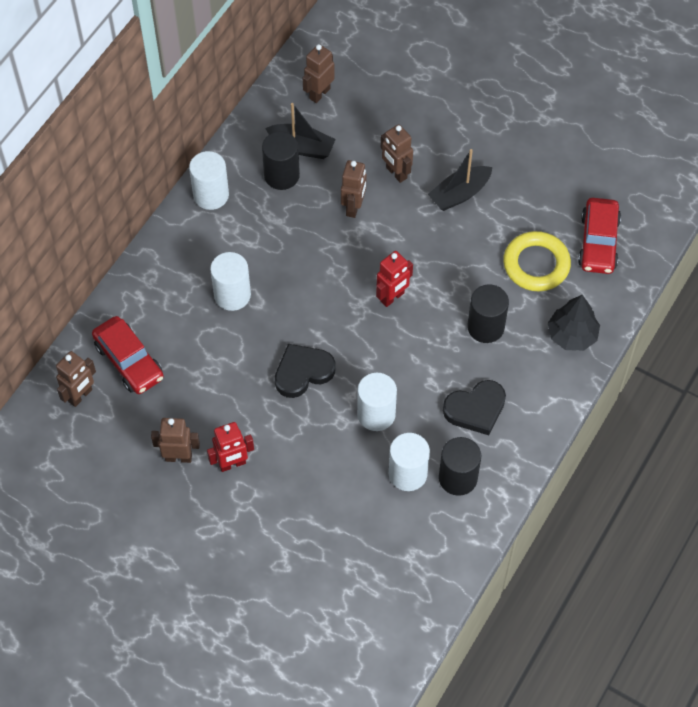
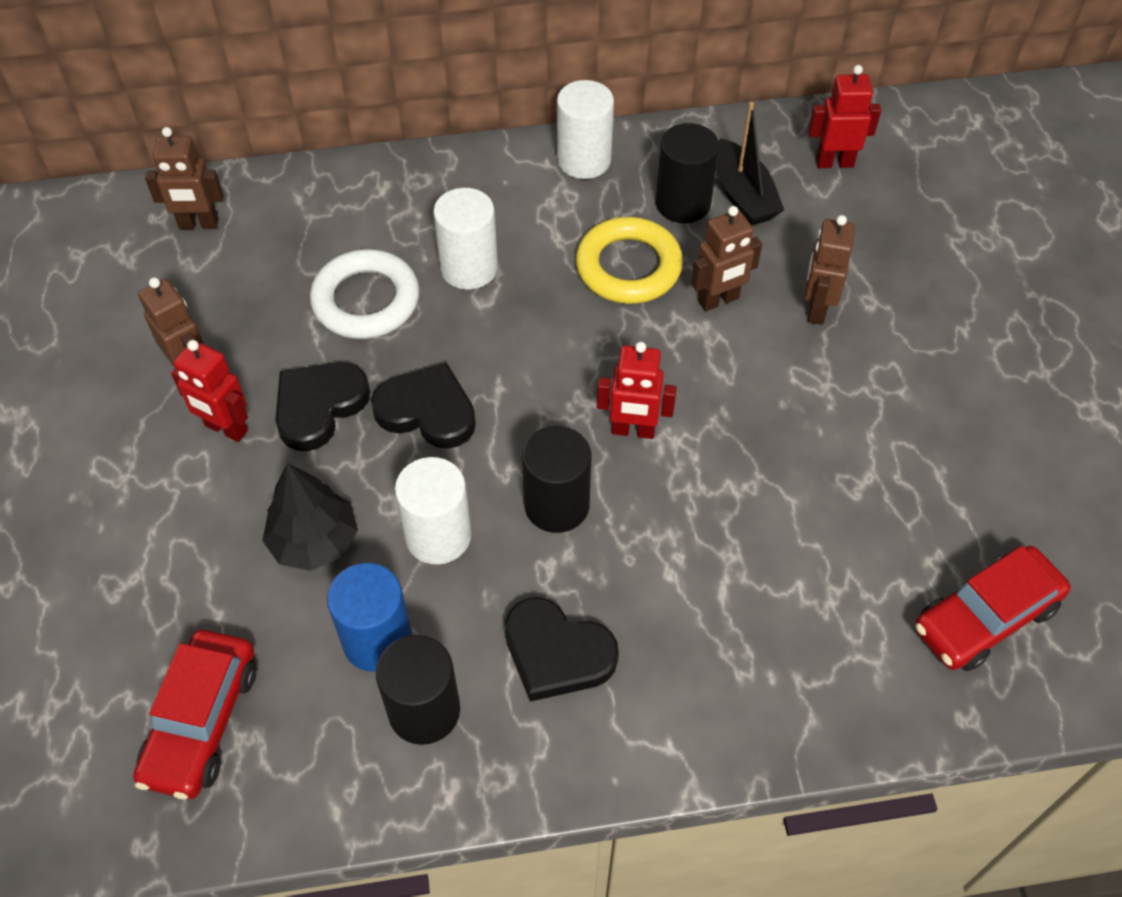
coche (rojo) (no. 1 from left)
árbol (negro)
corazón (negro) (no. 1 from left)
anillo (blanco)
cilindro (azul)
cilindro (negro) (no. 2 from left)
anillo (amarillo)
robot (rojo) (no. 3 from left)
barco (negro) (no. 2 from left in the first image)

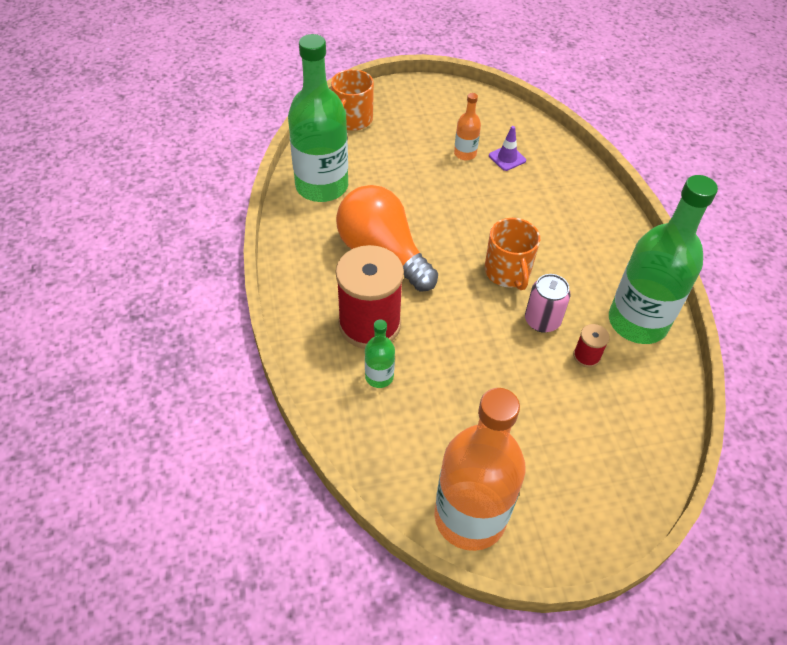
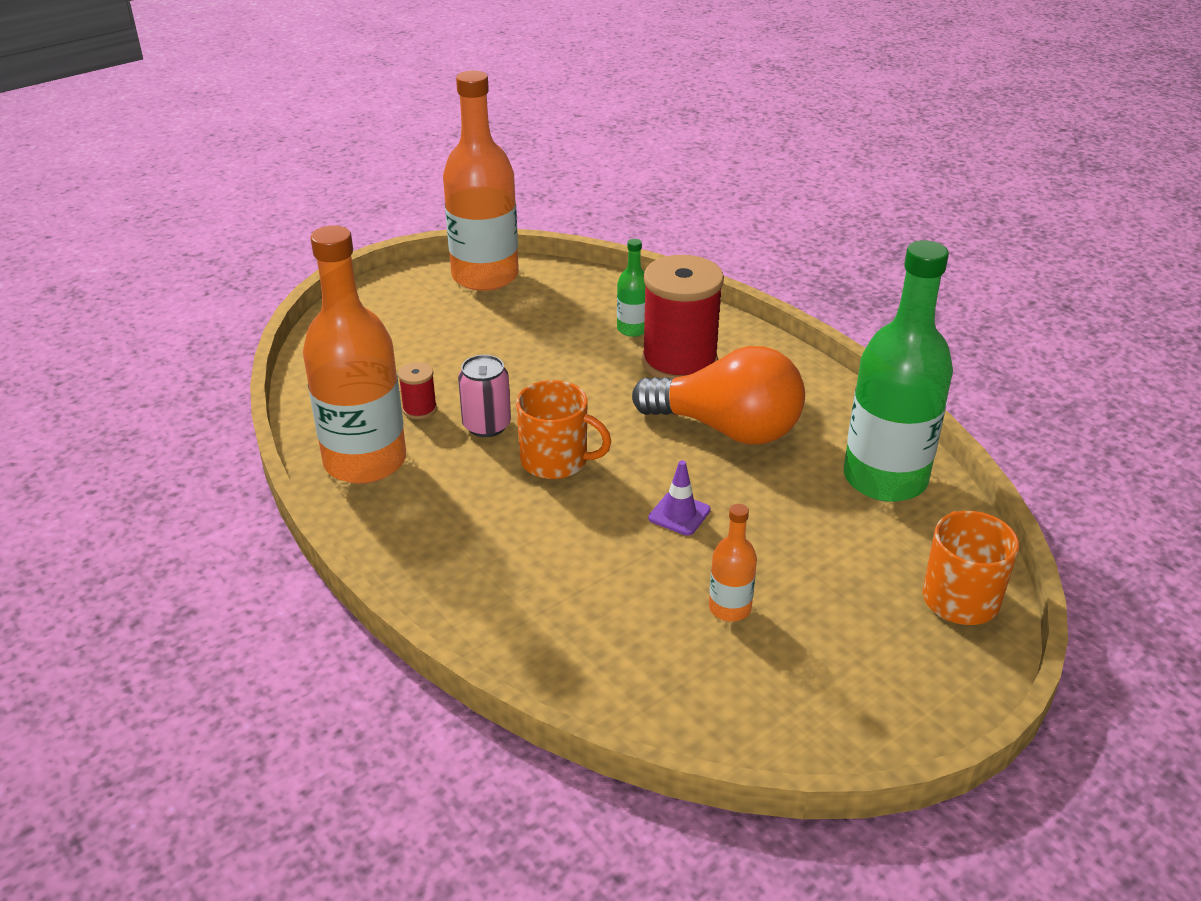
botella (naranja) (no. 1 from left)
taza (naranja) (no. 1 from left)
cono de tráfico (morado)

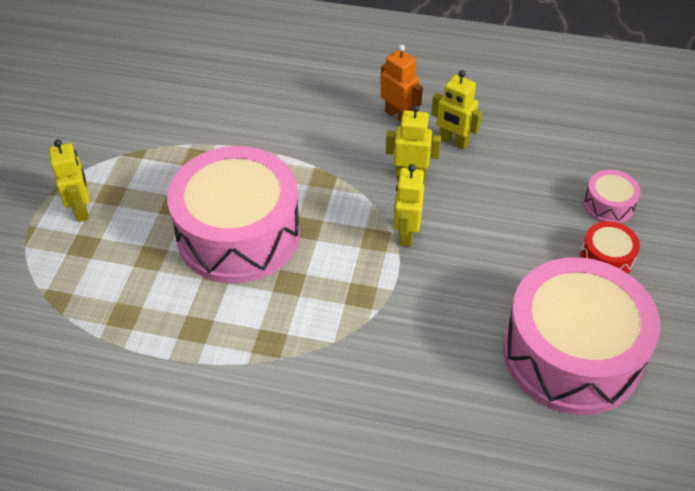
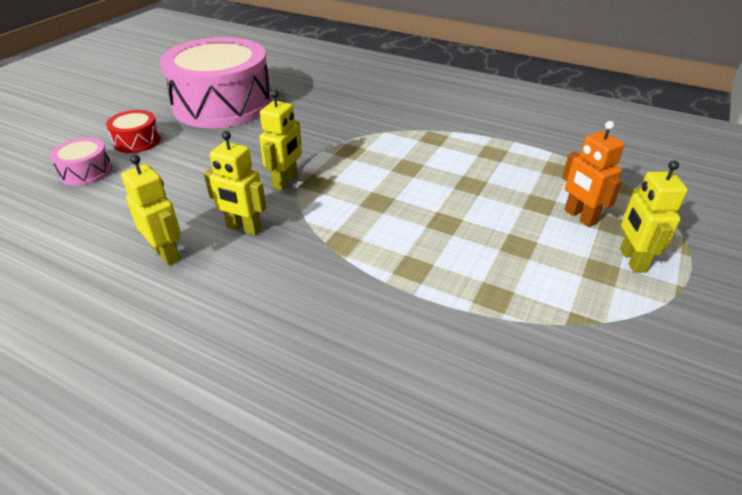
robot (naranja)
tambor (rosa) (no. 1 from left in the first image)

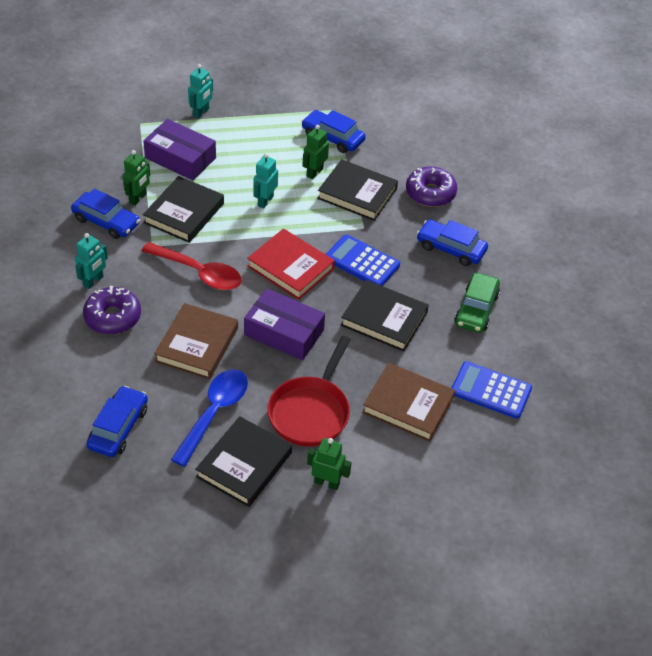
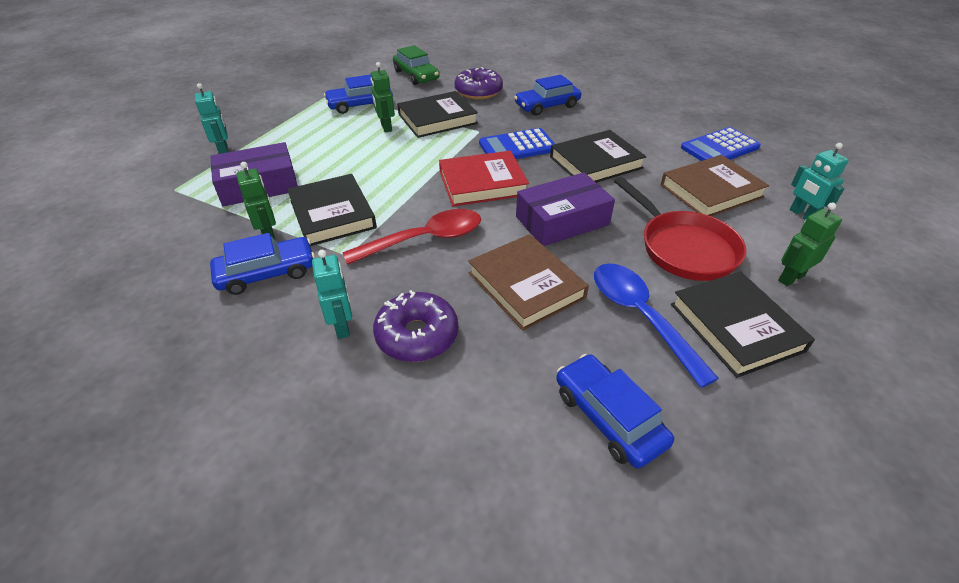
coche (verde)
robot (turquesa) (no. 3 from left)

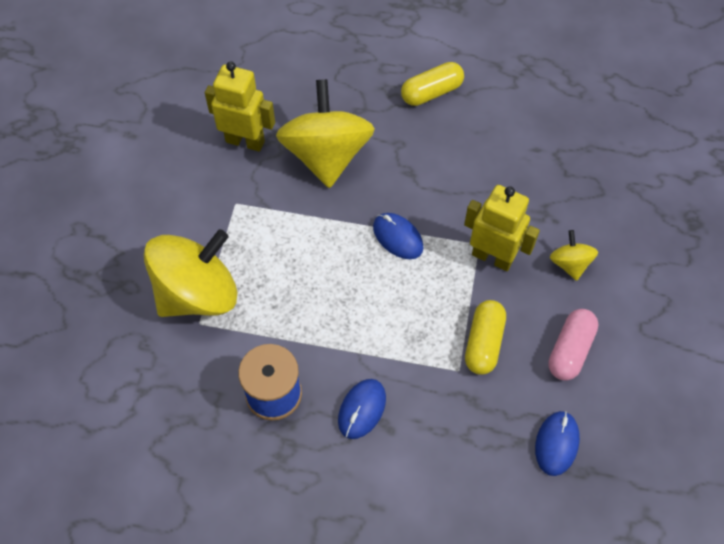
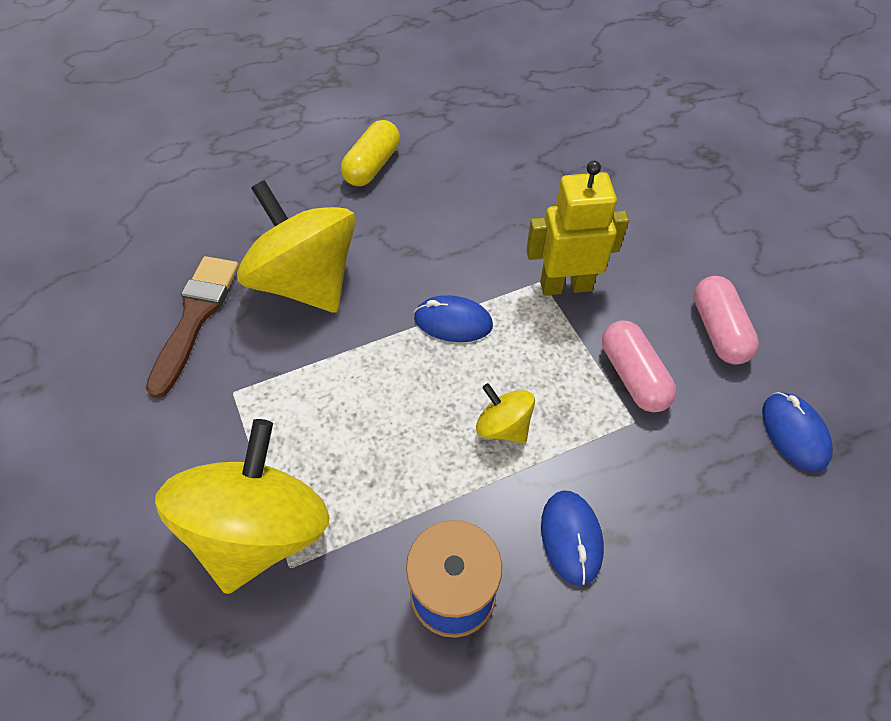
pincel (marrón)
peonza (amarillo) (no. 3 from left)
cápsula (rosa) (no. 1 from left)

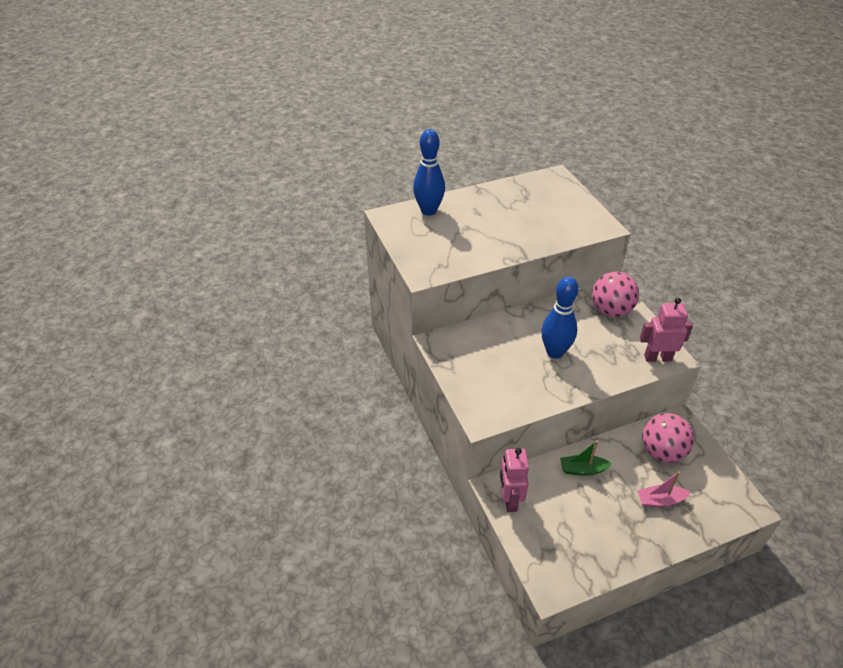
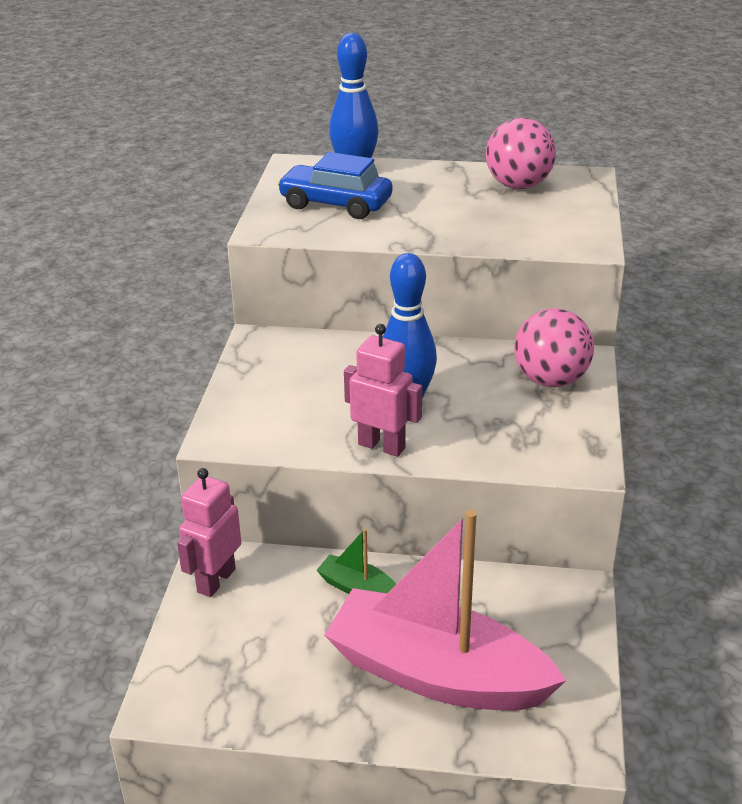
coche (azul)
barco (rosa)
robot (rosa) (no. 2 from left)
pelota (rosa) (no. 1 from left)

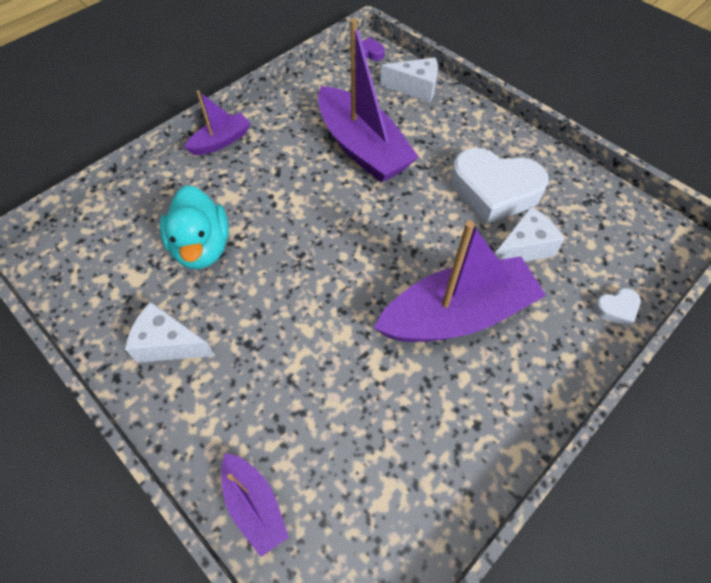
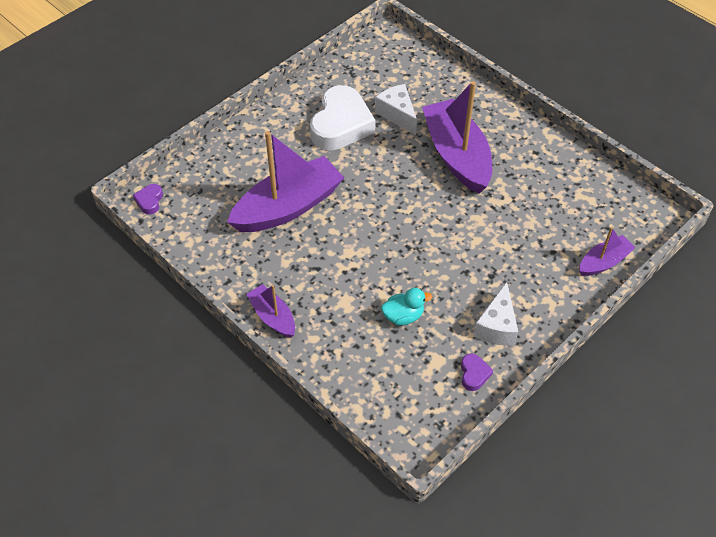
pato (turquesa)
corazón (morado) (no. 2 from left)
queso (blanco) (no. 2 from left in the first image)
corazón (blanco) (no. 2 from left in the first image)

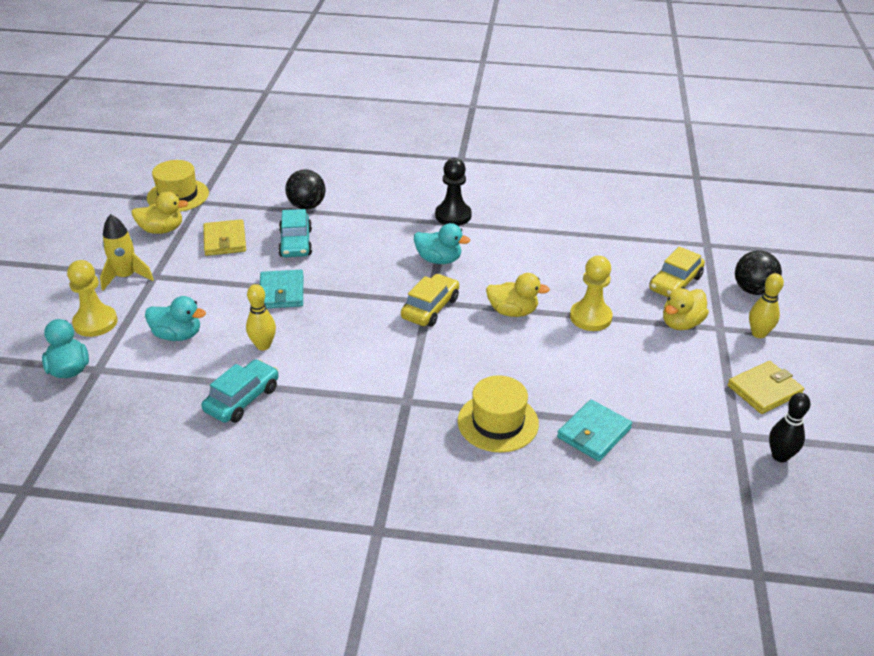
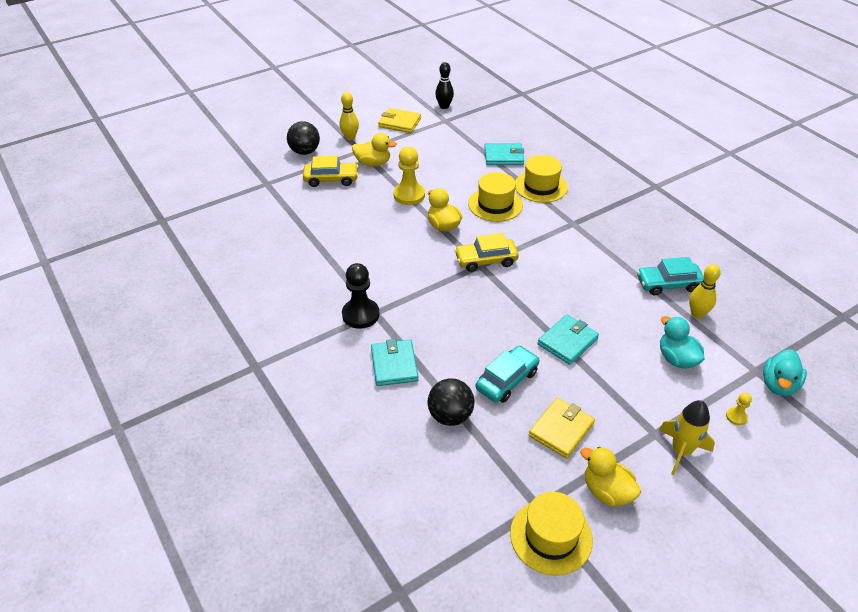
cartera (turquesa) (no. 1 from left)
sombrero (amarillo) (no. 1 from left)
bolo (amarillo) (no. 2 from left)
peón (amarillo) (no. 2 from left)
pato (turquesa) (no. 3 from left in the first image)

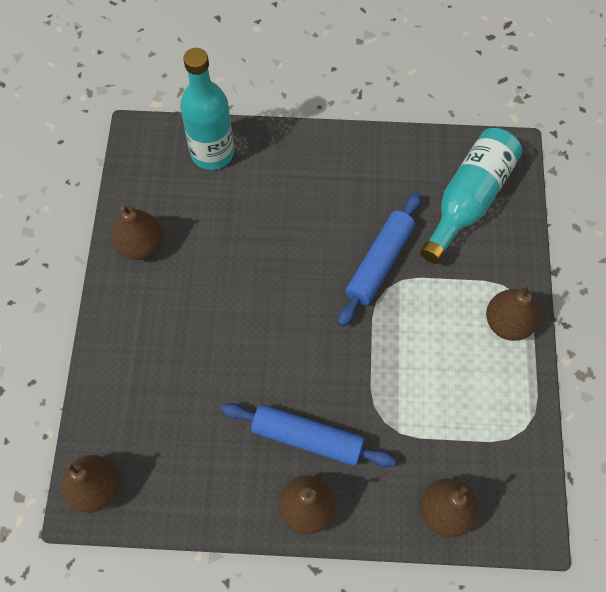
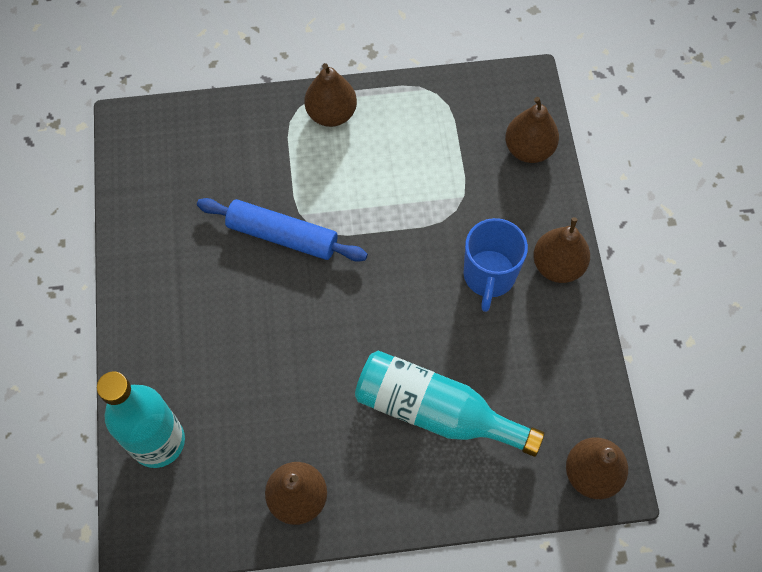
botella (turquesa) (no. 2 from left)
taza (azul)

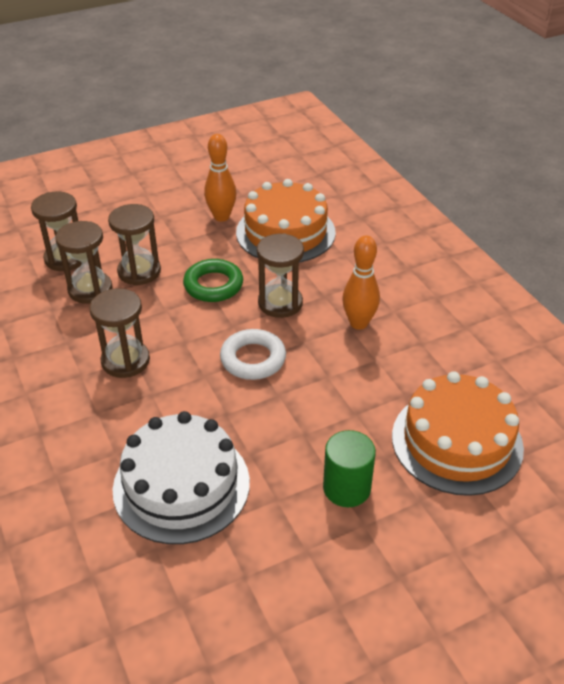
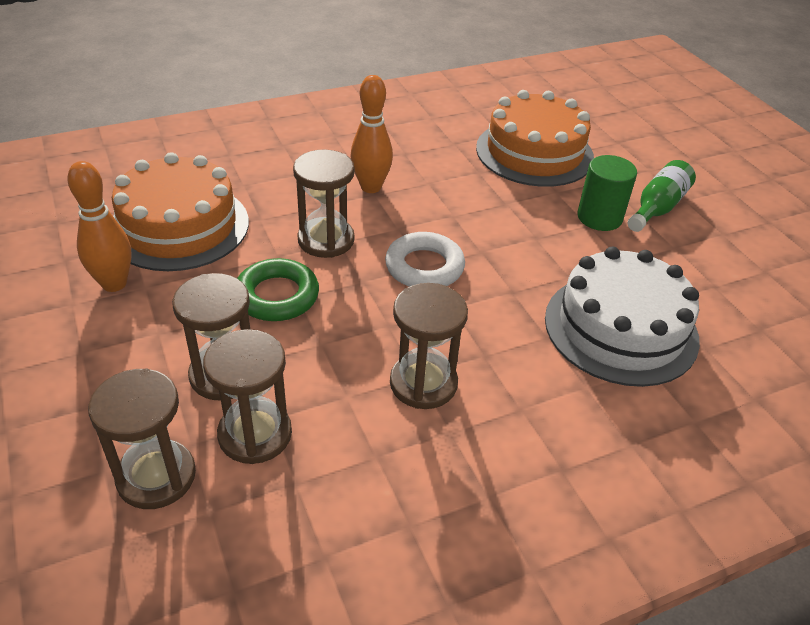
botella (verde)

